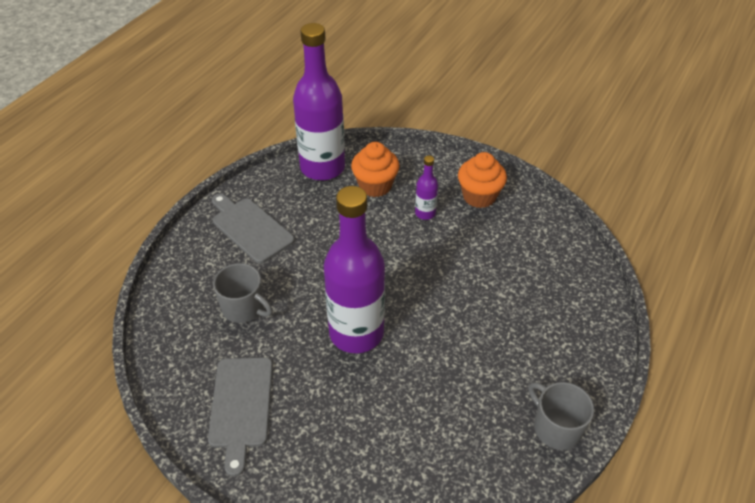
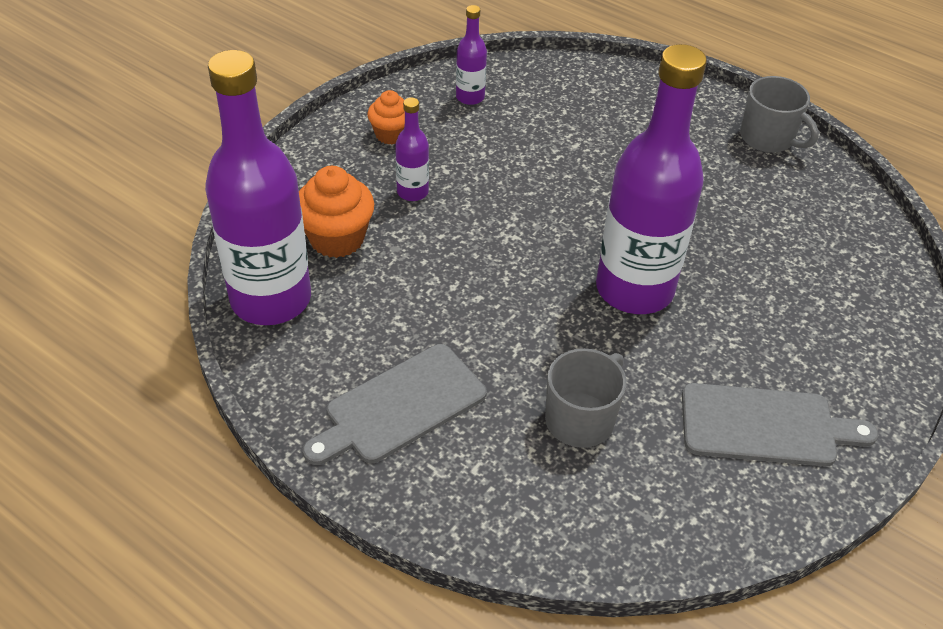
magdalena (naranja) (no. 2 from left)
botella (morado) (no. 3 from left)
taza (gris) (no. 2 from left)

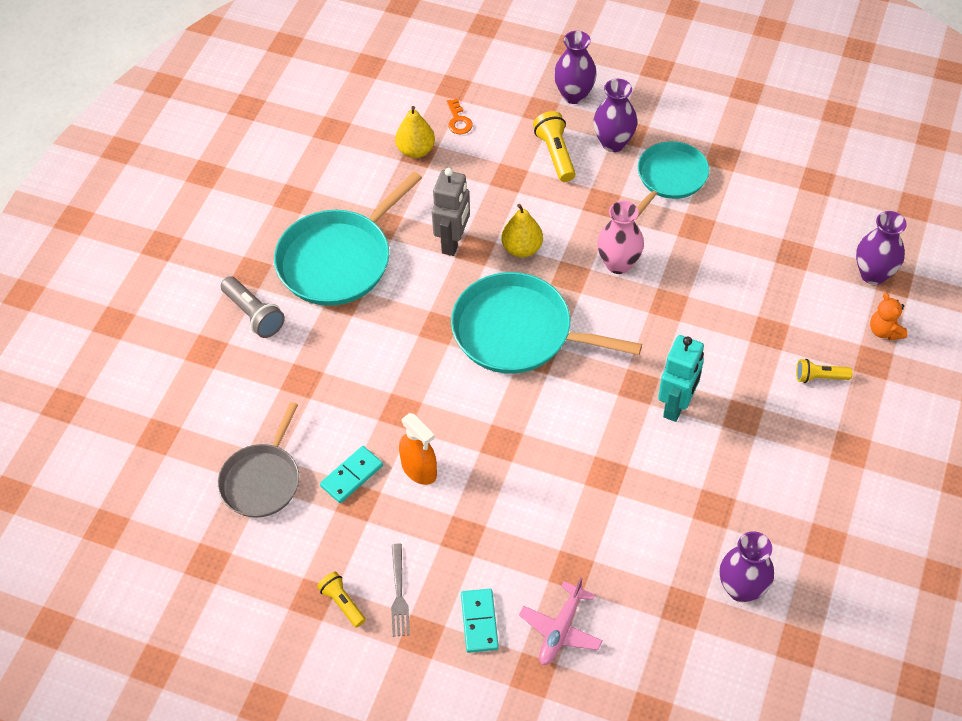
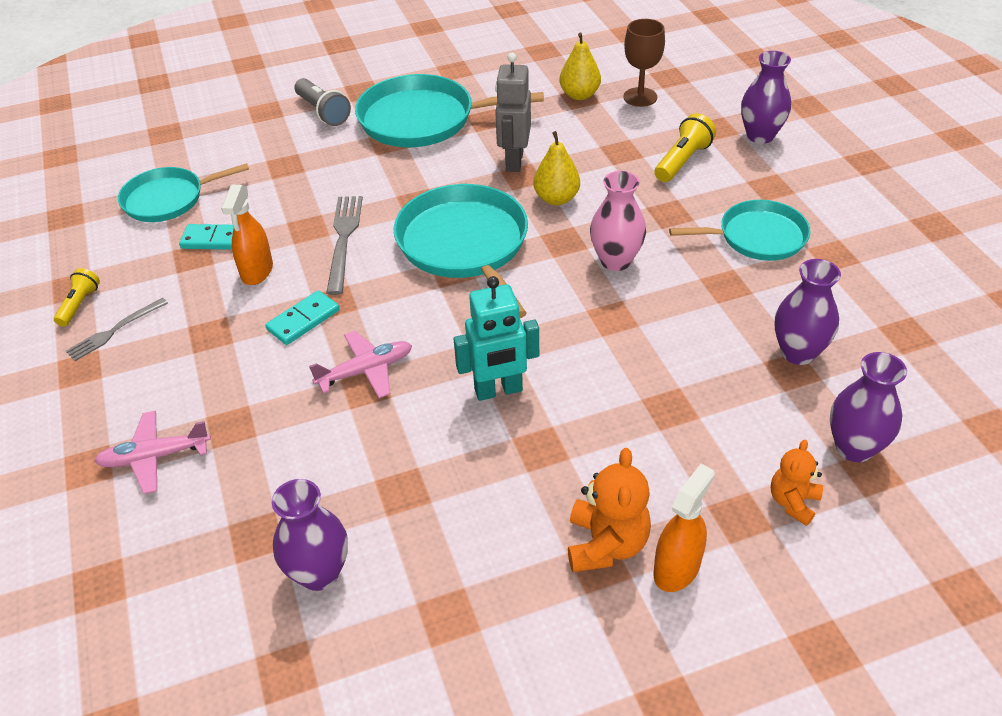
sartén (turquesa) (no. 1 from left)
ficha de dominó (turquesa) (no. 2 from left)
lámpara de mano (gris)
avión (rosa) (no. 2 from left)
tenedor (gris) (no. 2 from left)
robot (gris)
osito (naranja) (no. 1 from left)
copa (marrón)
pulverizador (naranja) (no. 2 from left)
florero (morado) (no. 3 from left)
lámpara de mano (amarillo) (no. 3 from left in the first image)

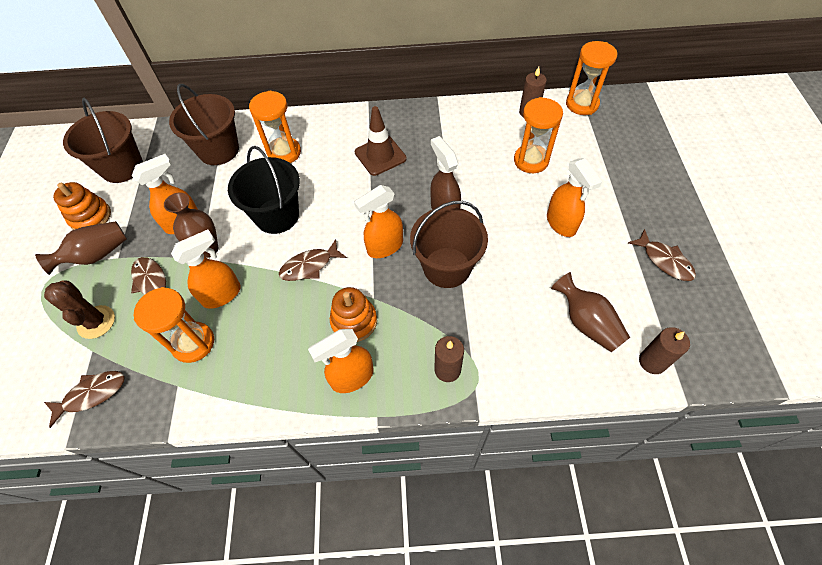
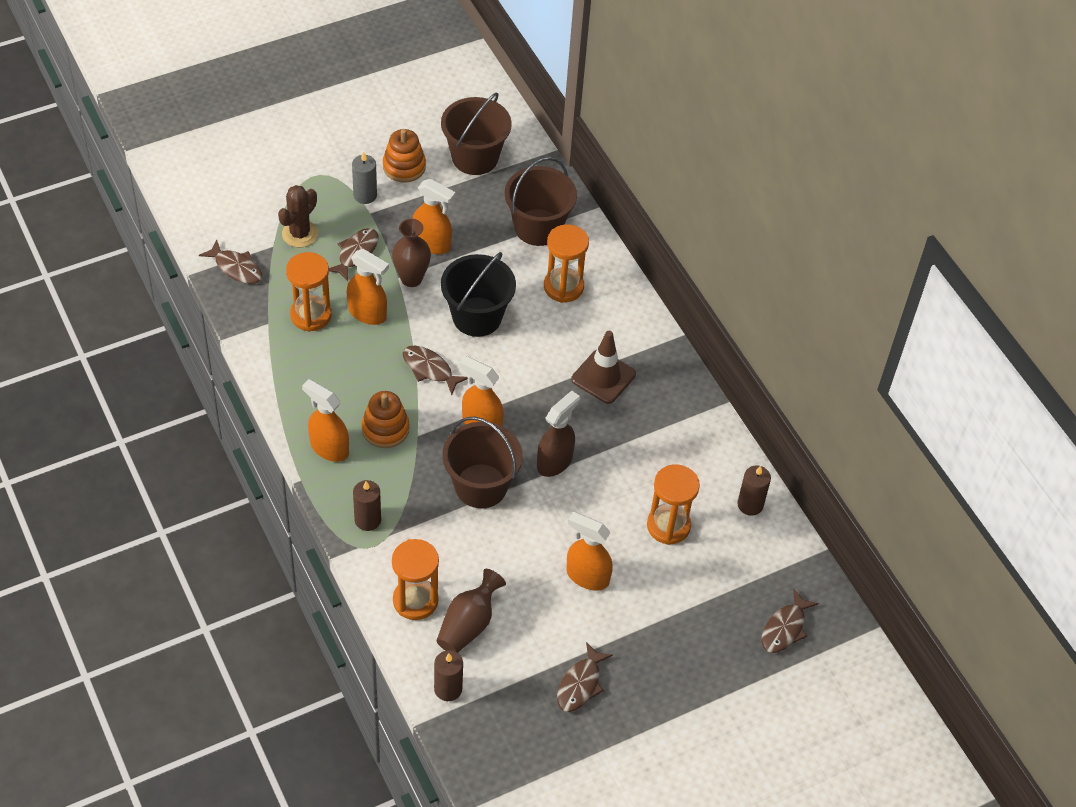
vela (gris)
reloj de arena (naranja) (no. 2 from left)
pulverizador (naranja) (no. 5 from left)
pez (marrón) (no. 5 from left)

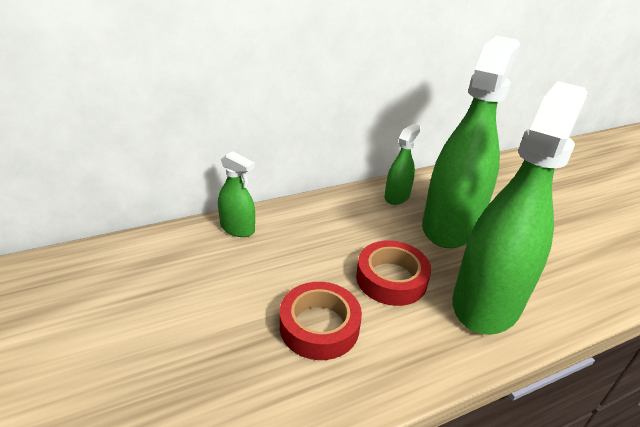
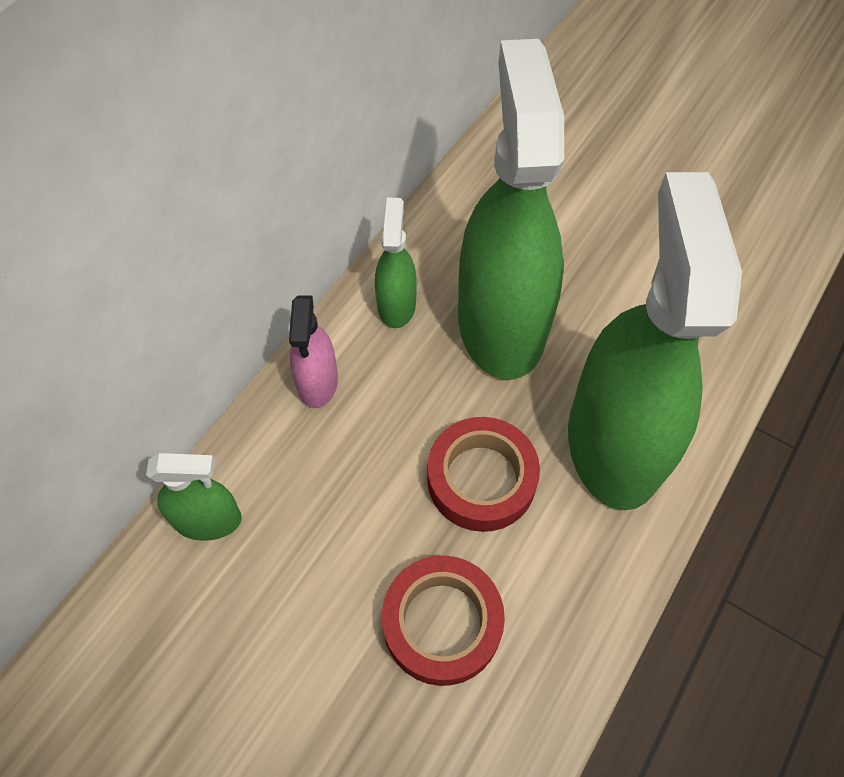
pulverizador (rosa)

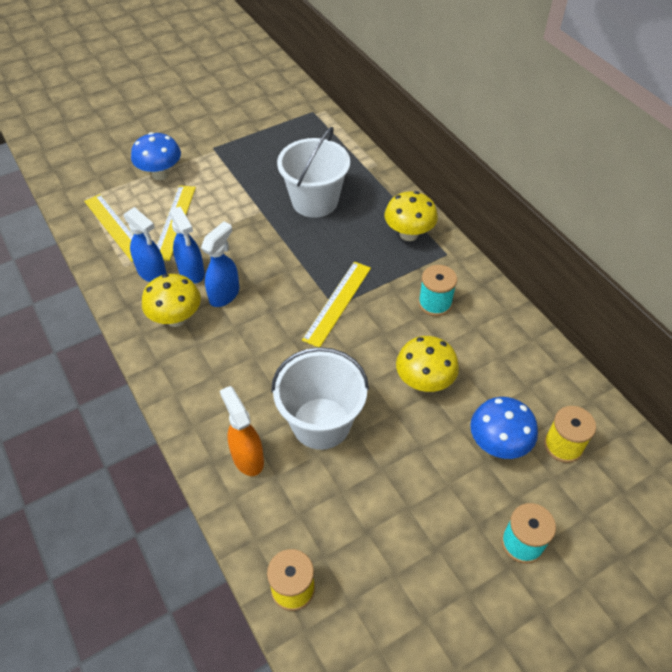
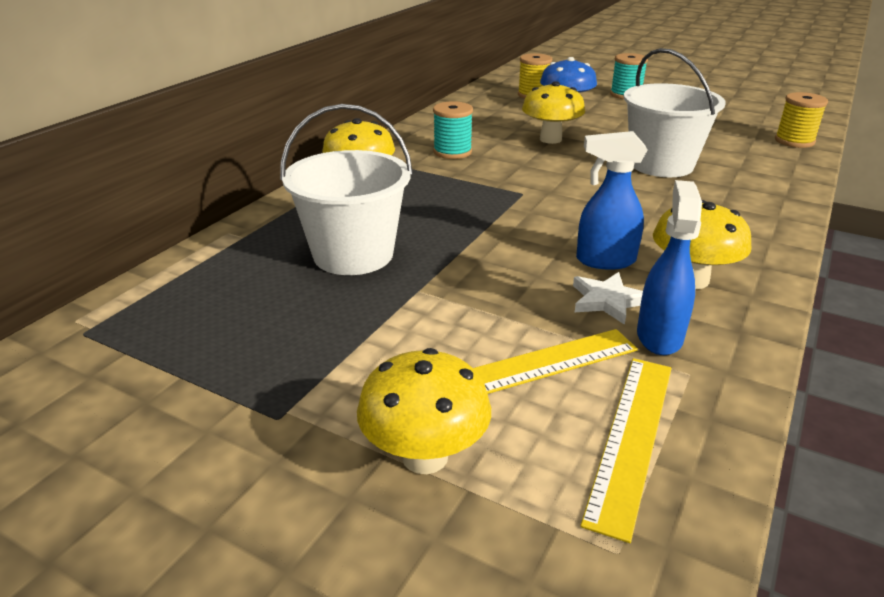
seta (amarillo) (no. 2 from left)
estrella (blanco)
pulverizador (naranja)
regla (amarillo) (no. 3 from left in the first image)

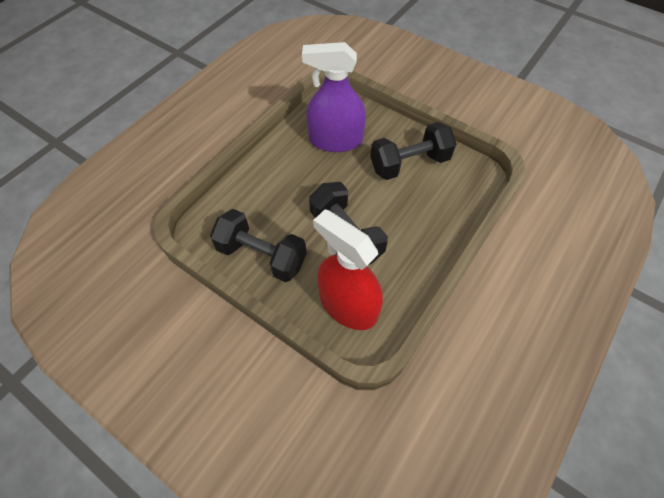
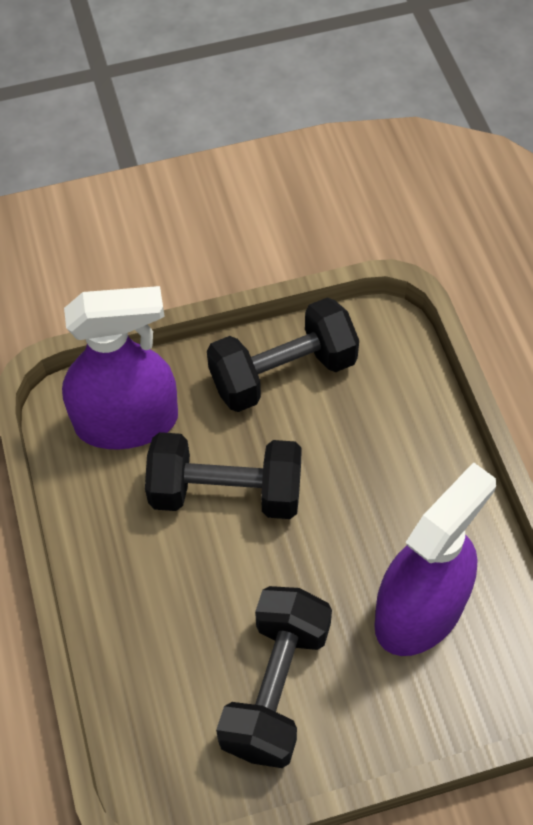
pulverizador (morado) (no. 1 from left)

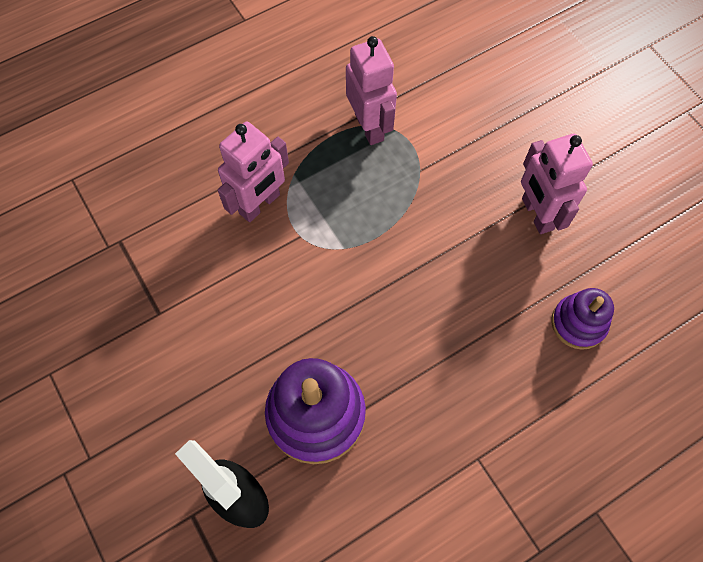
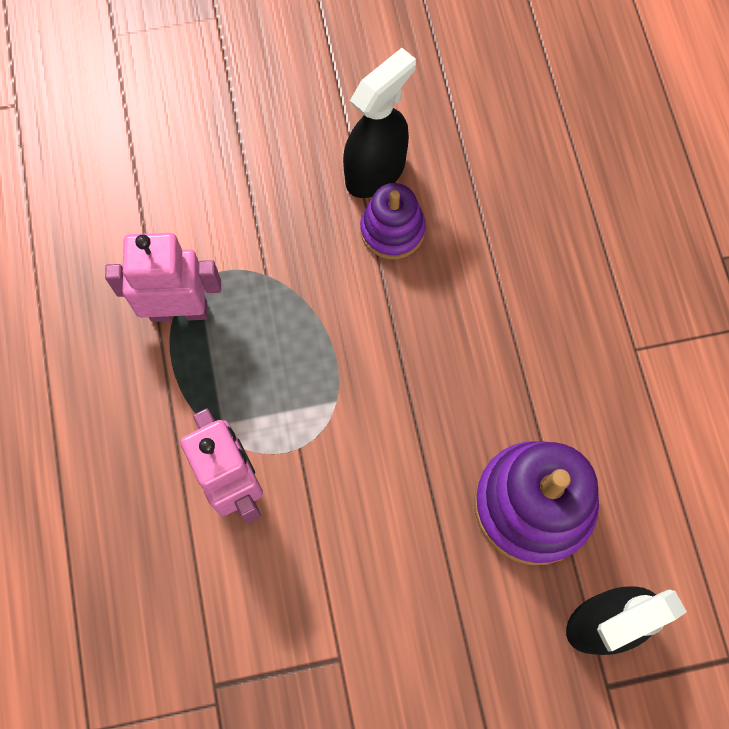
pulverizador (negro) (no. 1 from left)
juguete apilable (morado) (no. 1 from left)

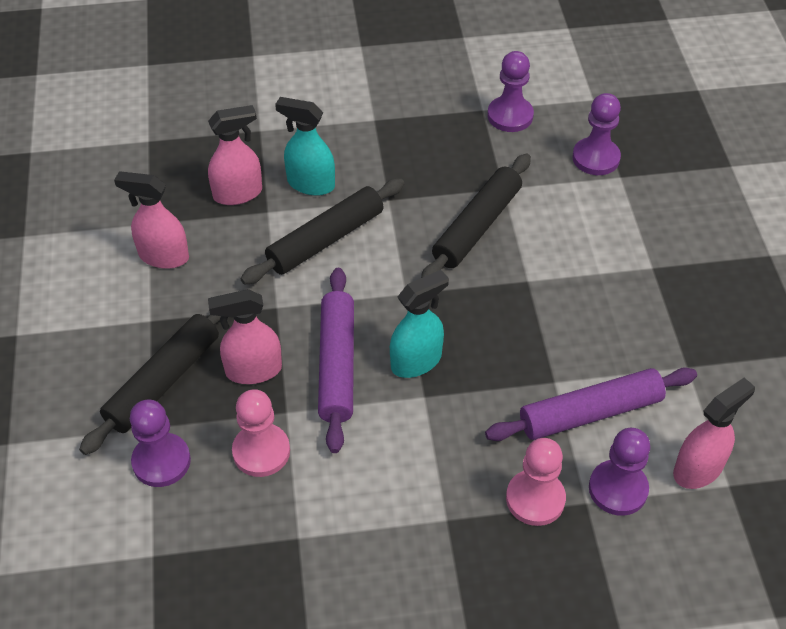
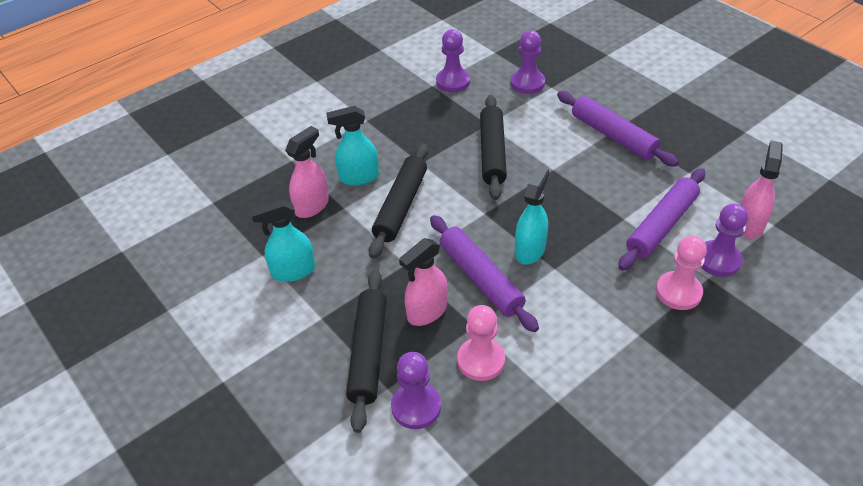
pulverizador (turquesa) (no. 1 from left)
rodillo (morado) (no. 2 from left)

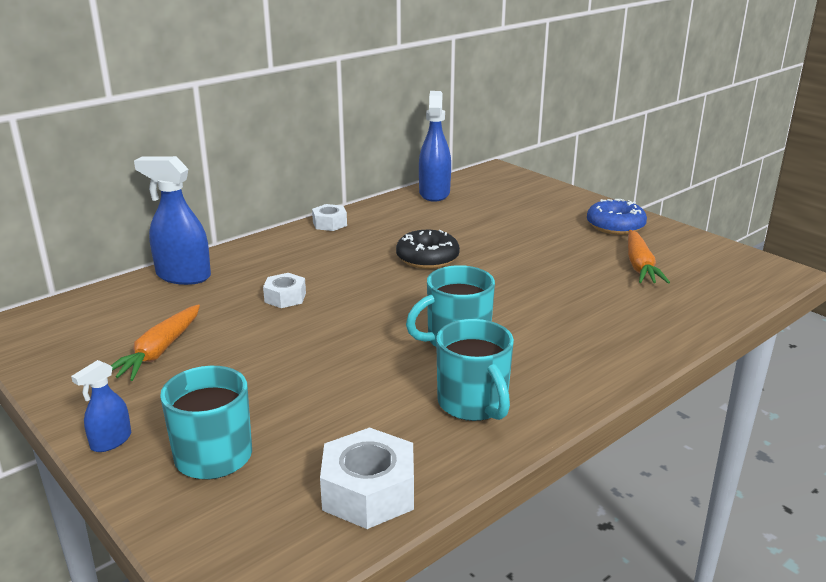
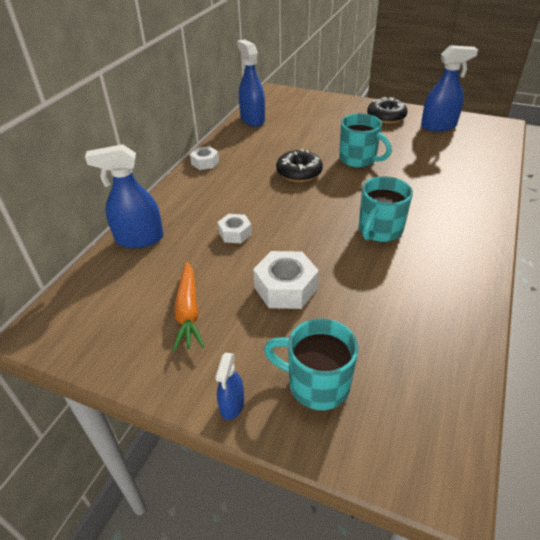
tuerca (blanco) (no. 3 from left)
taza (turquesa) (no. 2 from left)
rosquilla (negro) (no. 2 from left)
pulverizador (azul) (no. 4 from left)
zanahoria (naranja) (no. 2 from left in the first image)

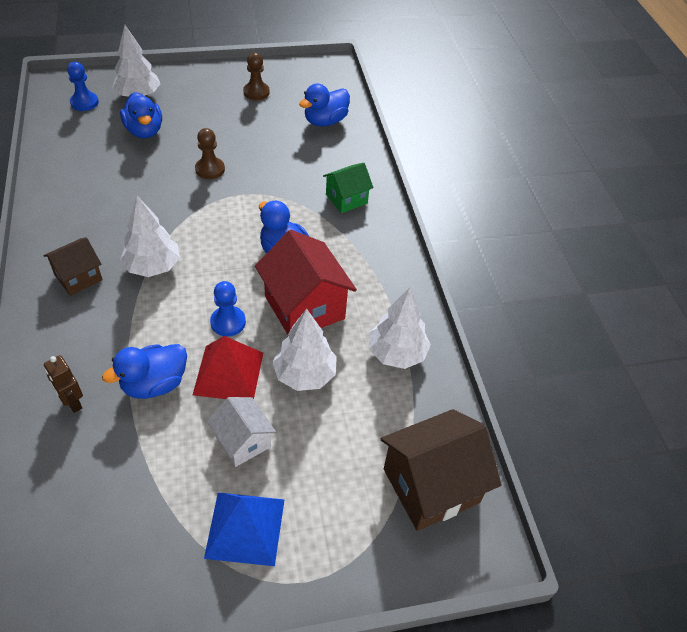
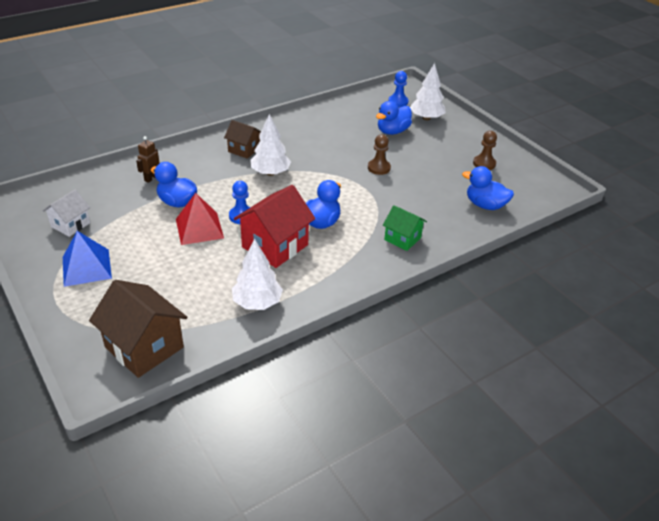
casa (blanco)
árbol (blanco) (no. 3 from left in the first image)

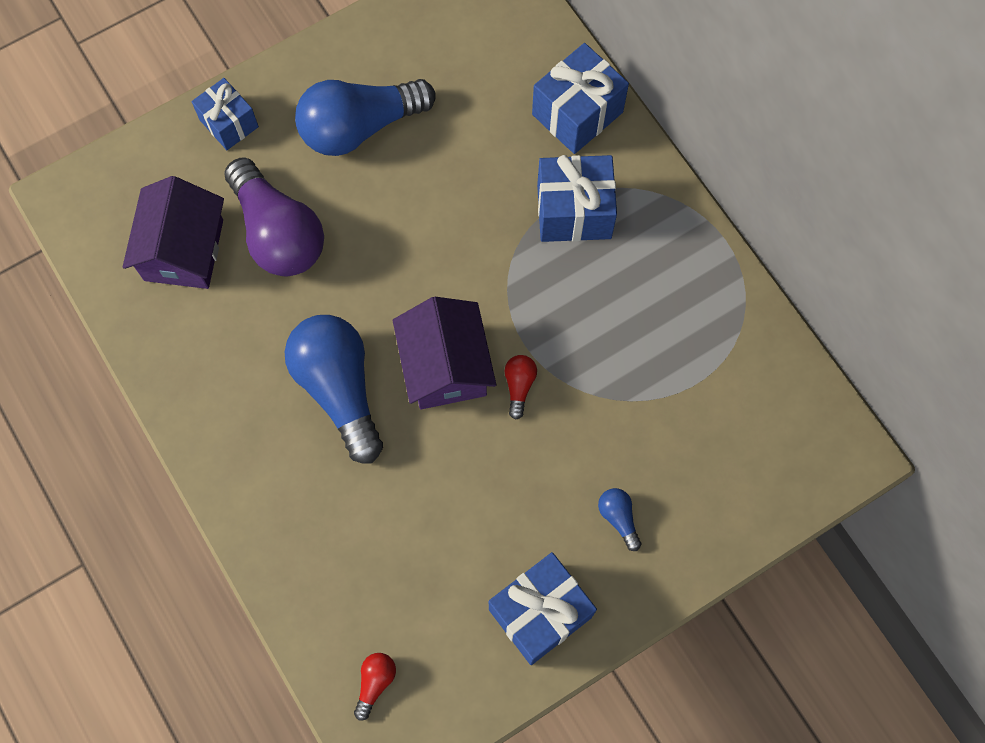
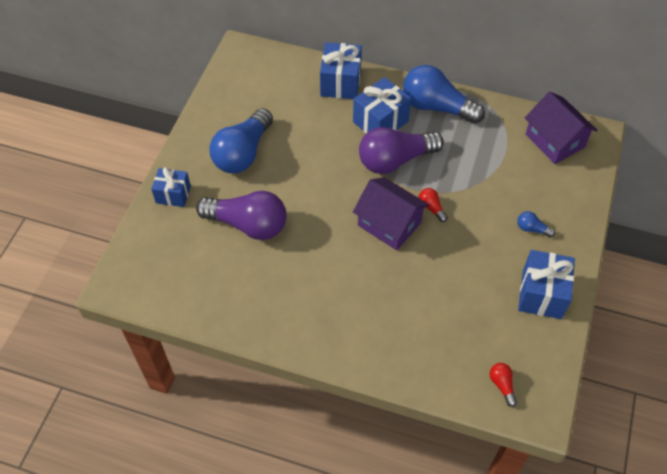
bombilla (morado) (no. 2 from left)
bombilla (azul) (no. 2 from left)
casa (morado) (no. 2 from left)

